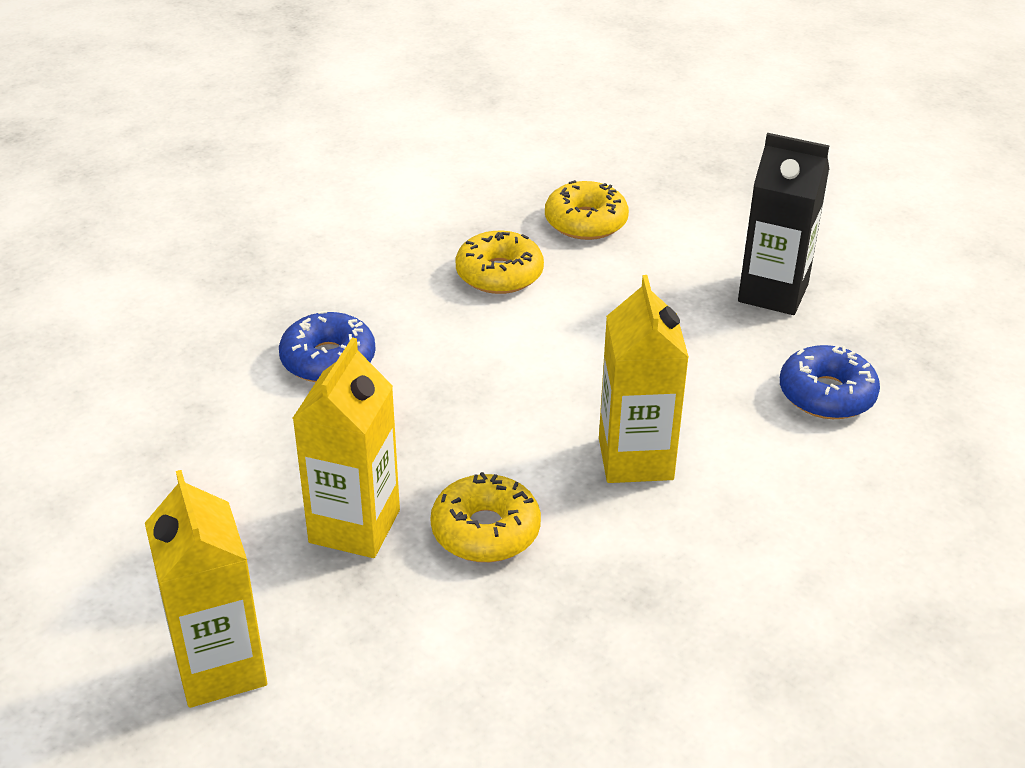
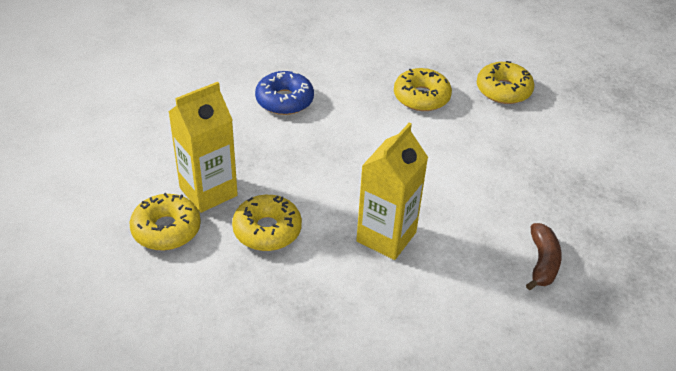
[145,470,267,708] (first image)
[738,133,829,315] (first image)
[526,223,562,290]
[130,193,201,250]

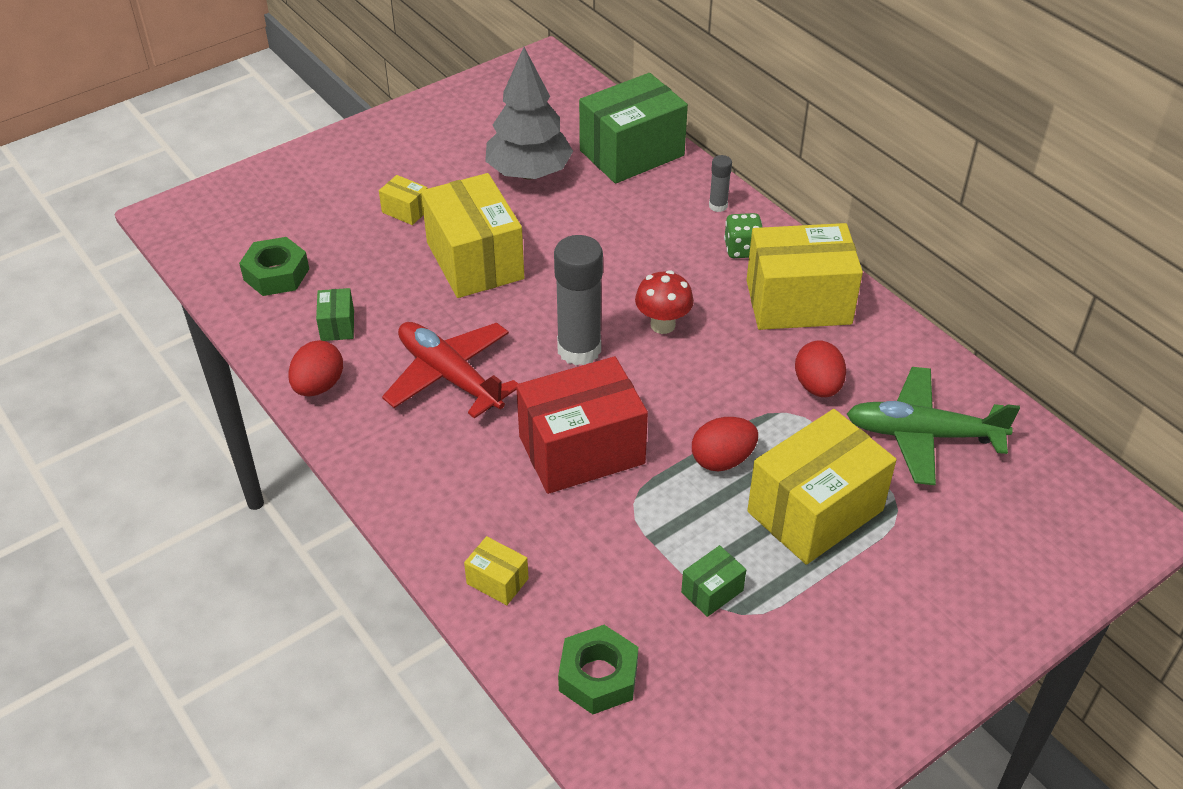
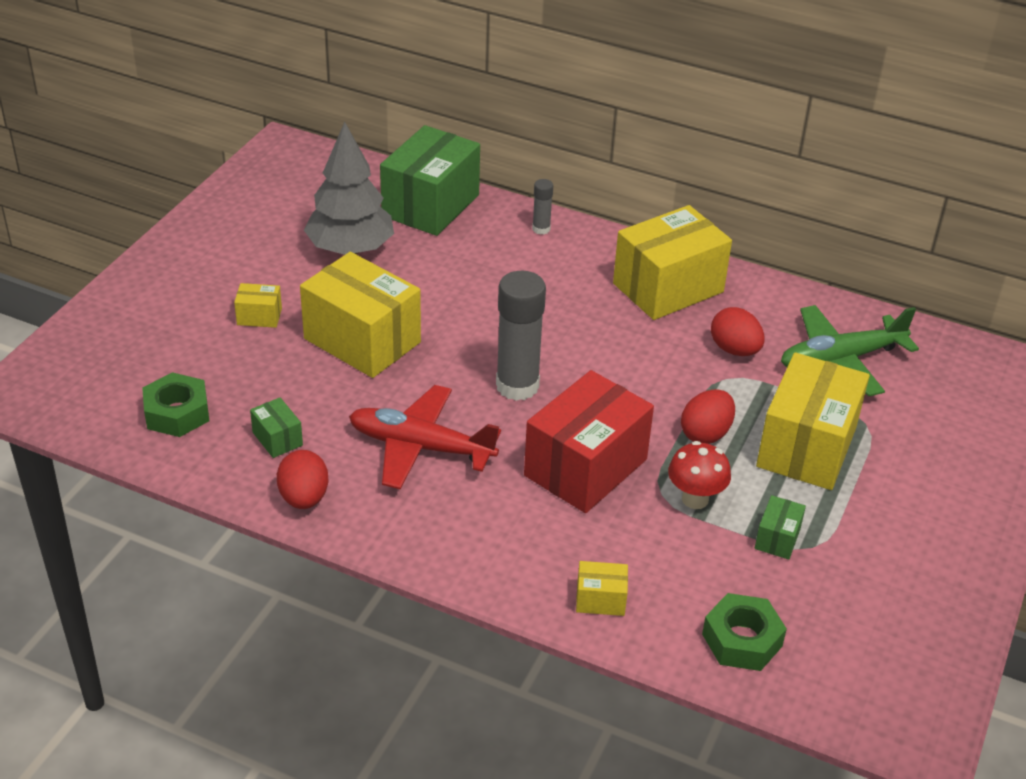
[668,441,731,509]
[724,213,762,258] (first image)

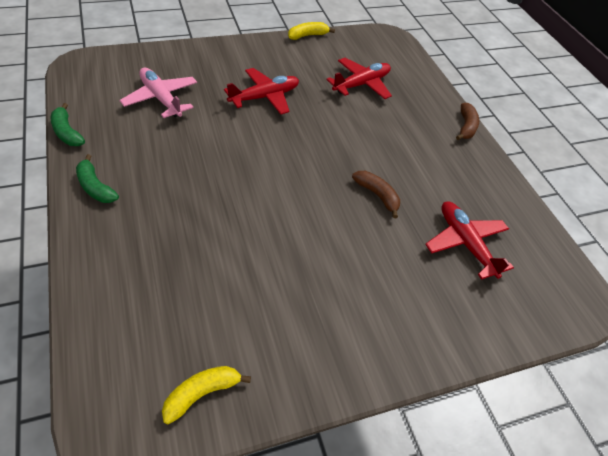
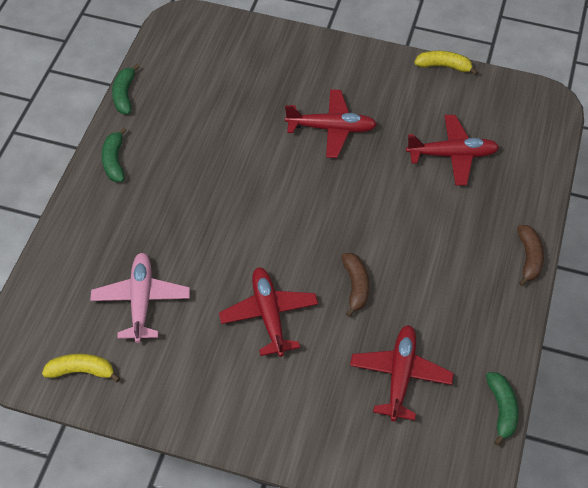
[90,253,190,343]
[517,225,544,286]
[219,267,318,357]
[486,372,518,446]

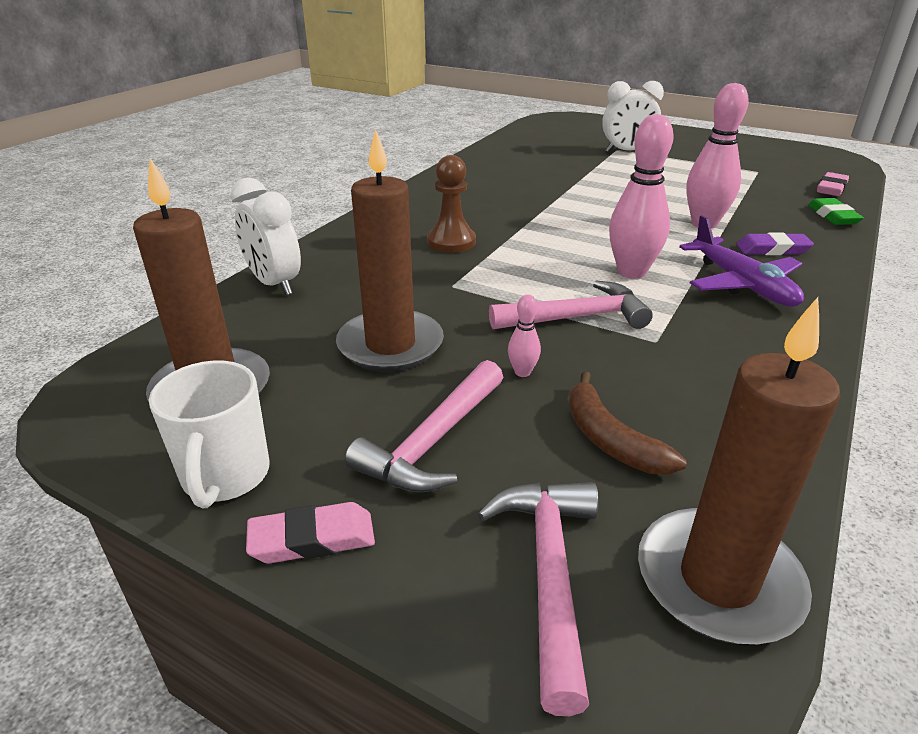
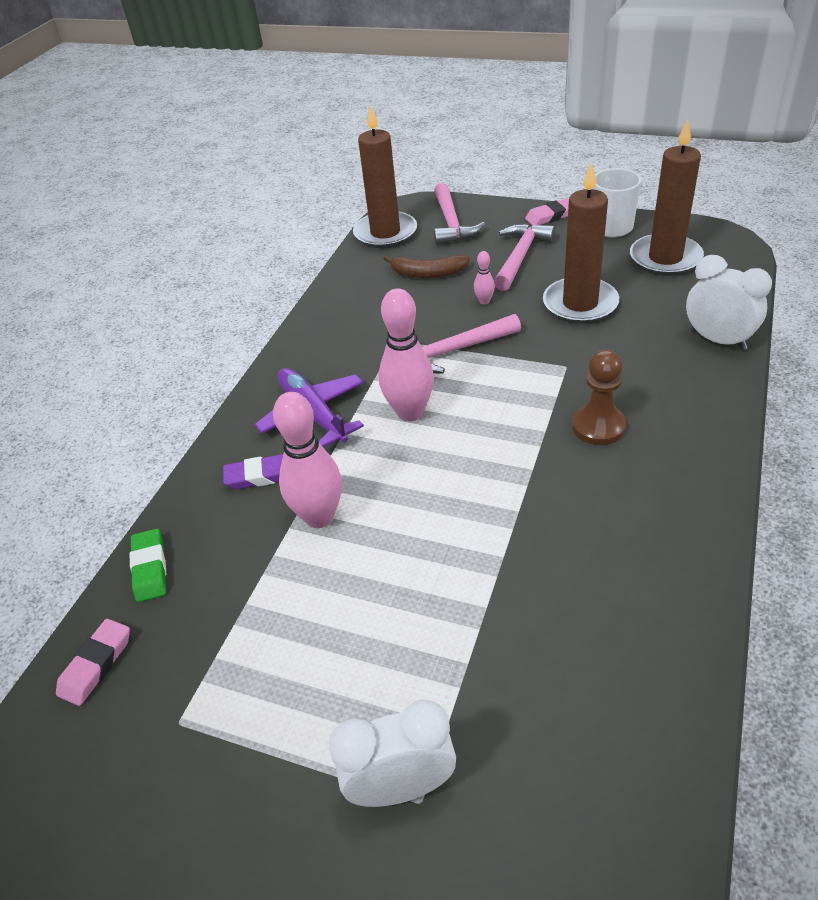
[383,255,470,278]

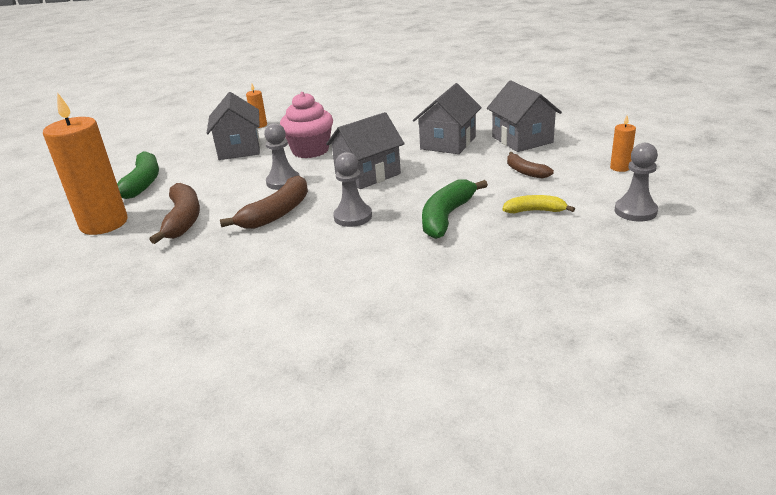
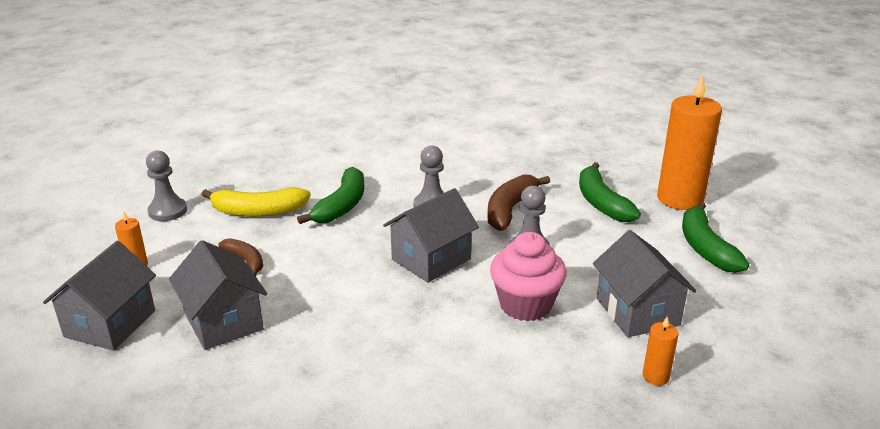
[579,162,641,222]
[43,241,156,351]
[202,187,311,217]

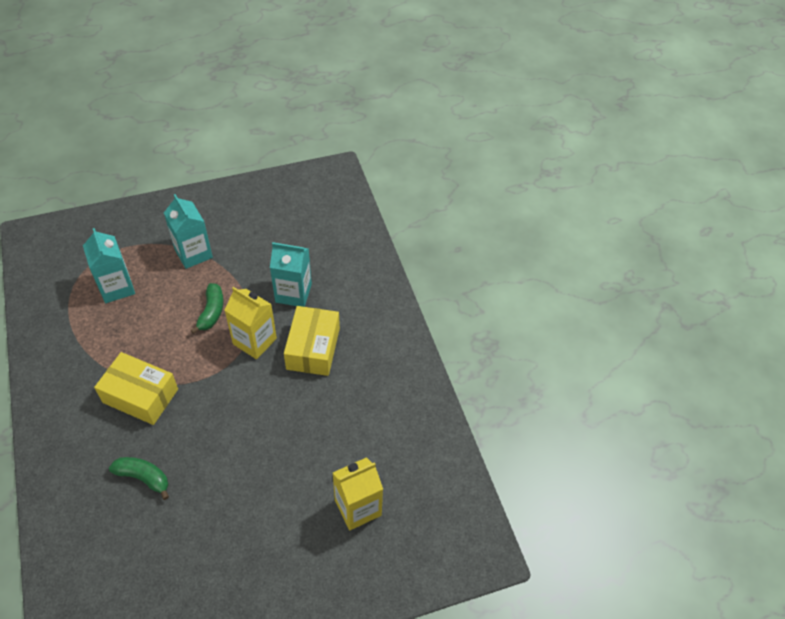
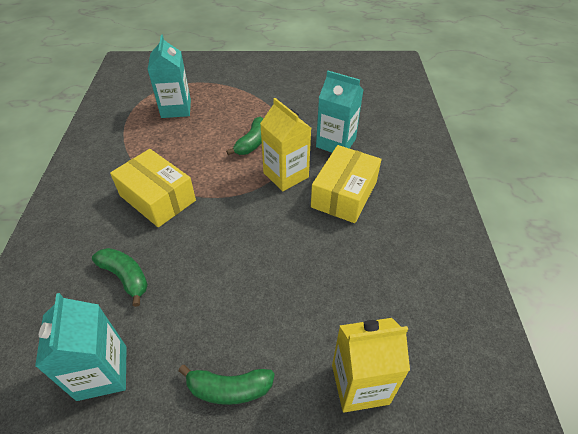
[35,293,127,401]
[179,365,275,405]

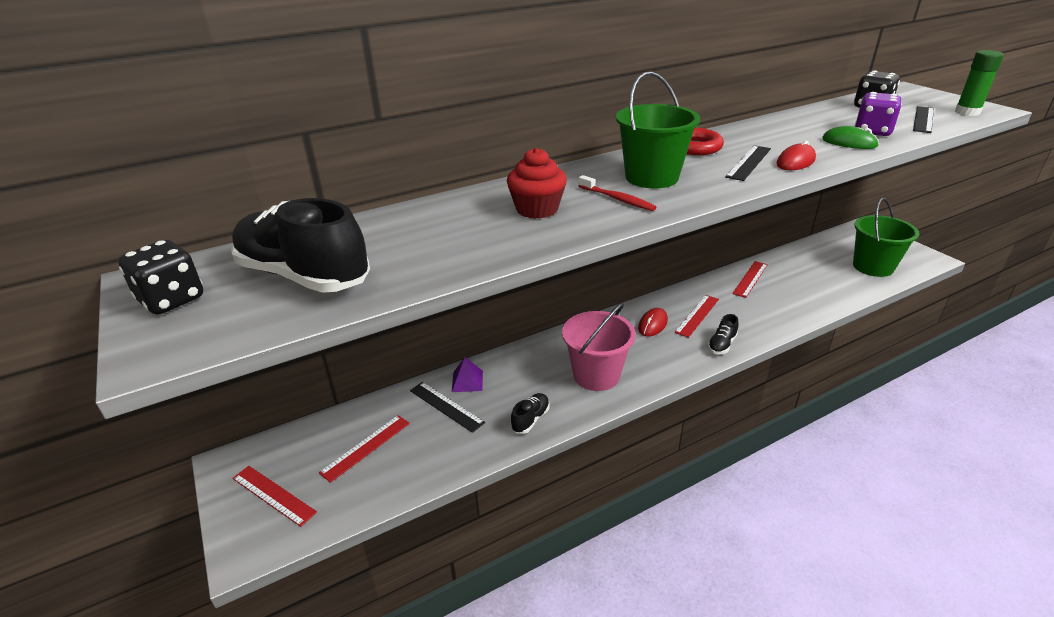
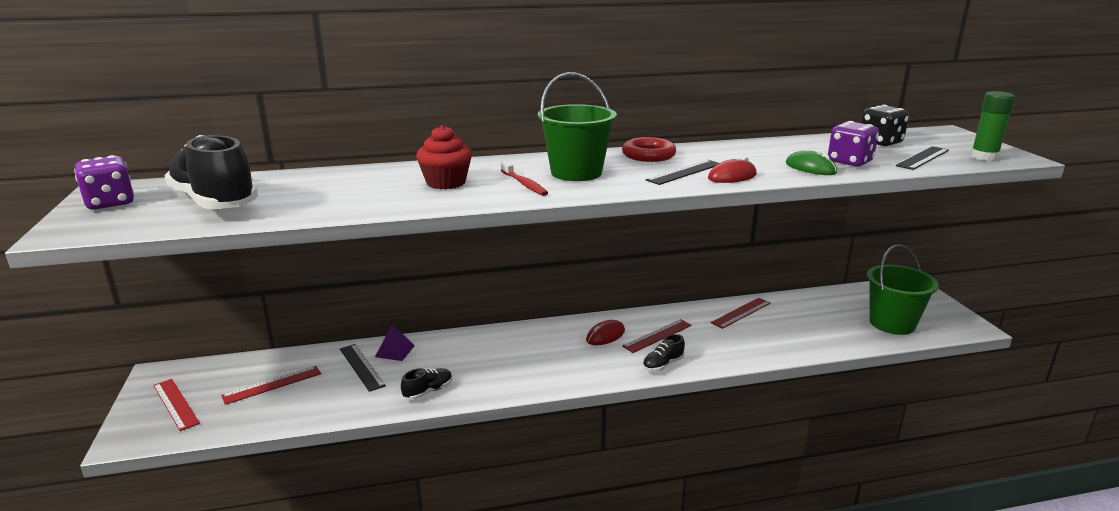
[74,155,135,210]
[562,302,636,391] (first image)

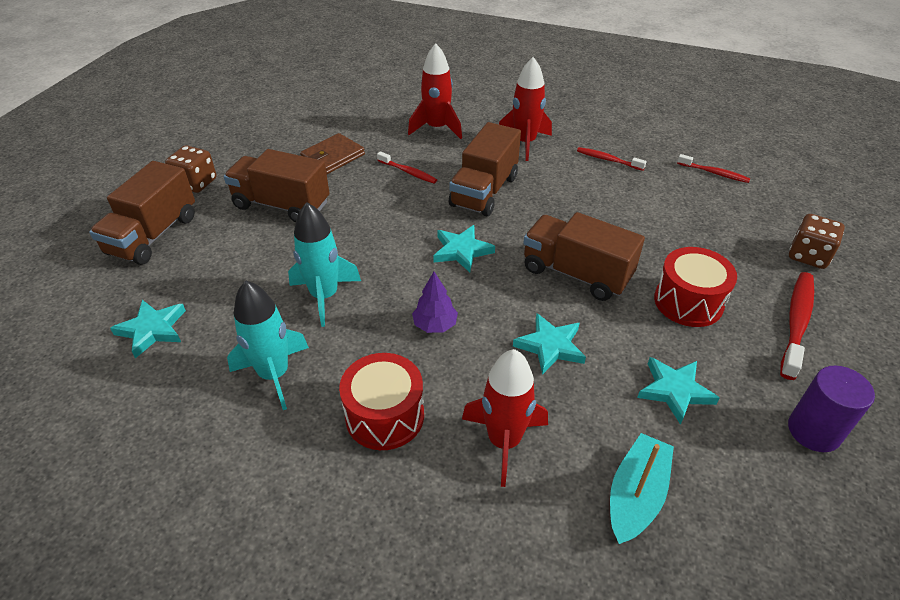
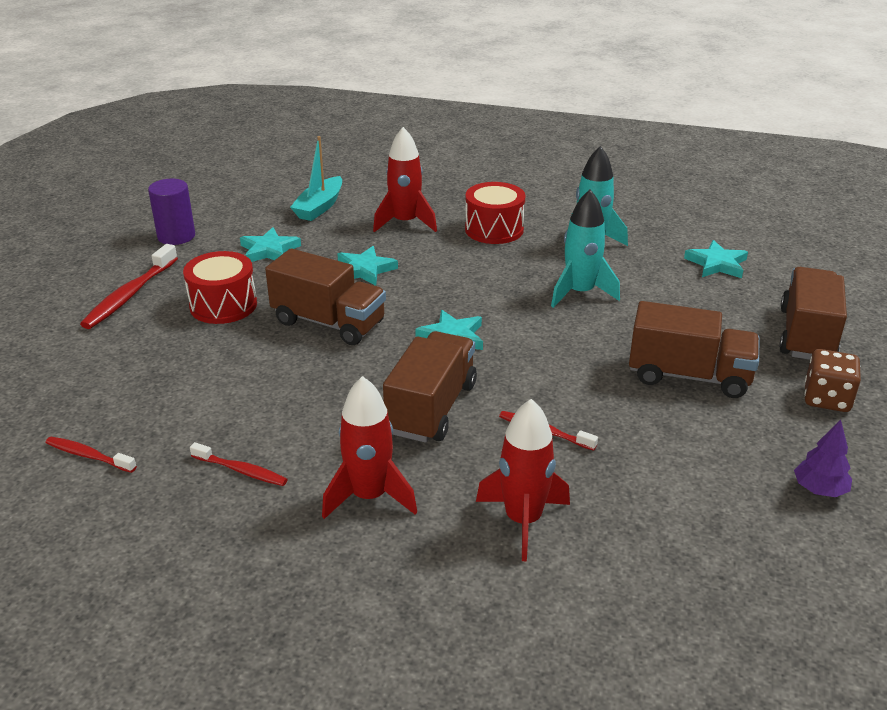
[300,133,365,174] (first image)
[794,420,852,497]
[789,214,845,269] (first image)

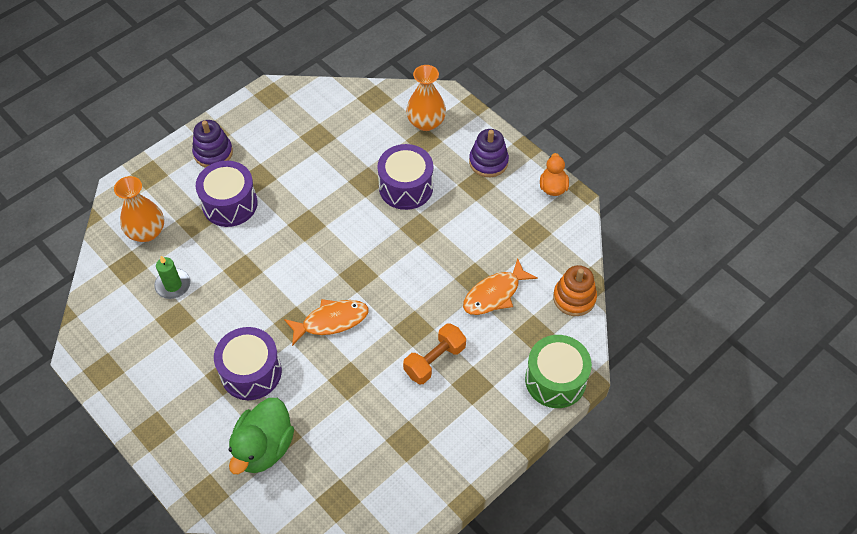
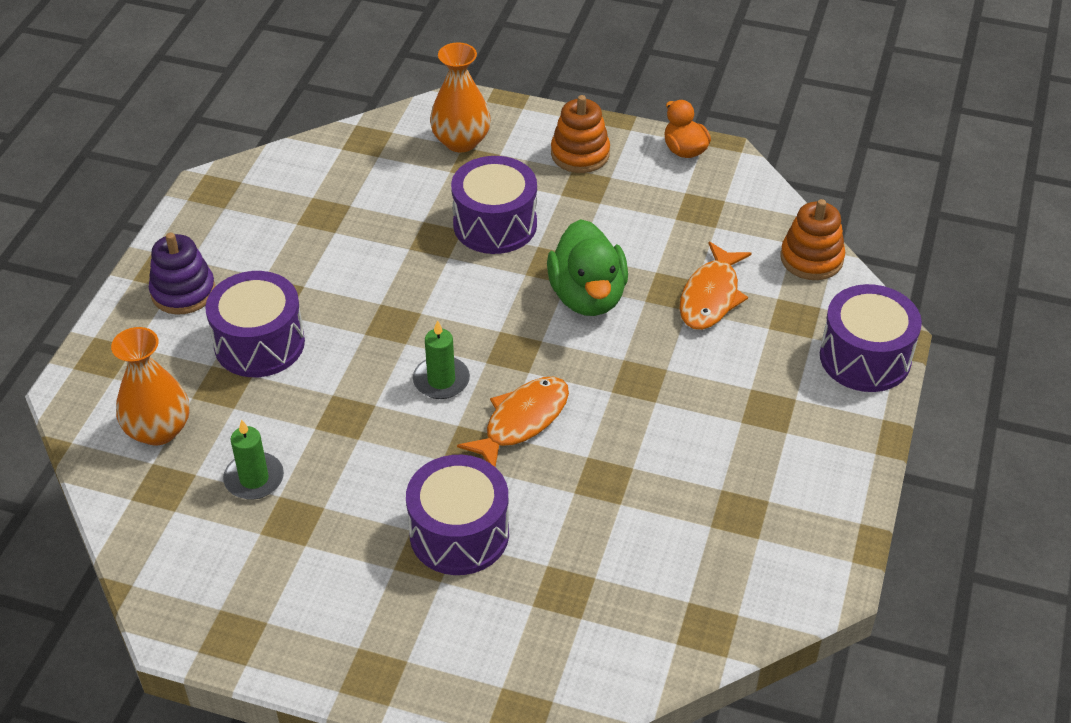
[547,219,628,316]
[403,323,466,384] (first image)
[551,95,610,173]
[820,284,922,392]
[413,320,470,399]

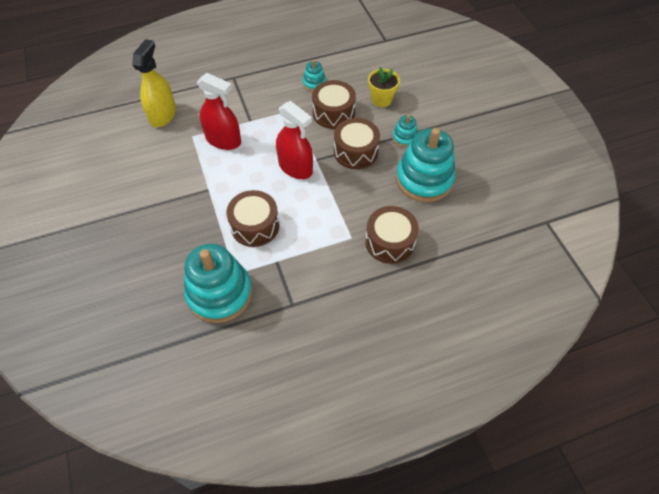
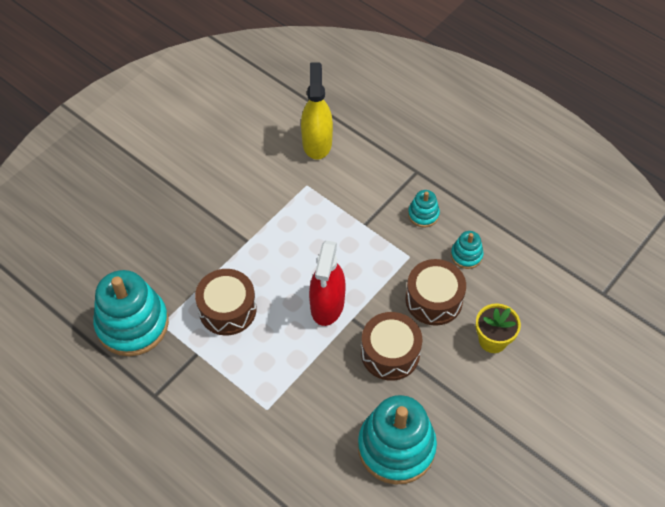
[301,63,333,160]
[197,73,241,150] (first image)
[365,206,419,264] (first image)
[408,190,440,228]

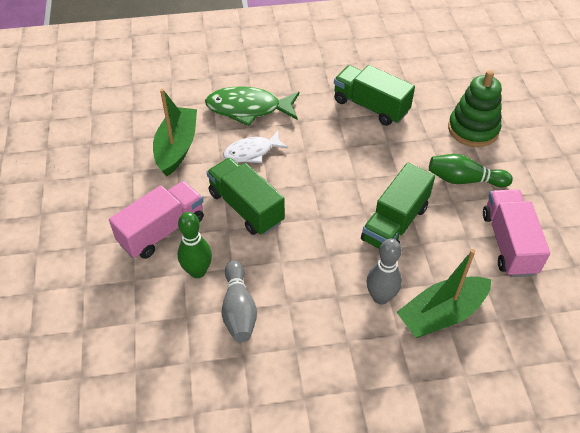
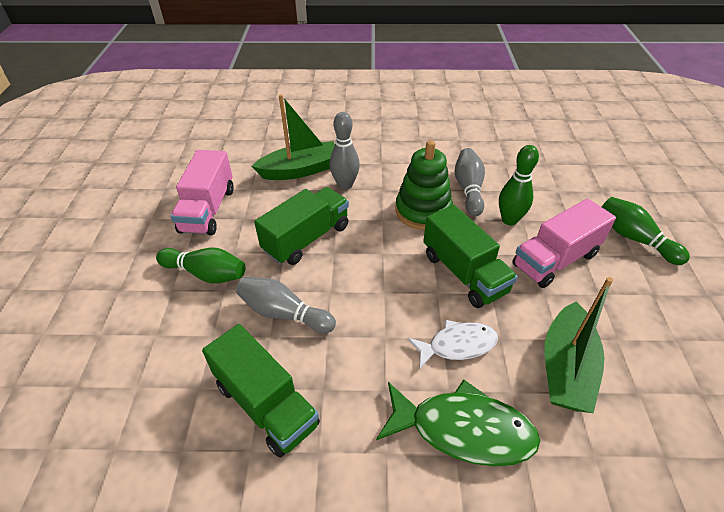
[395,140,453,230]
[236,277,336,333]
[602,197,690,265]

